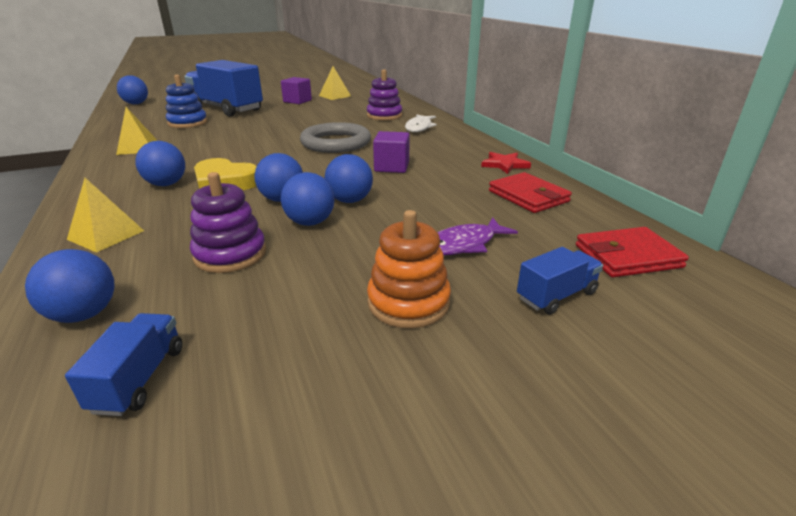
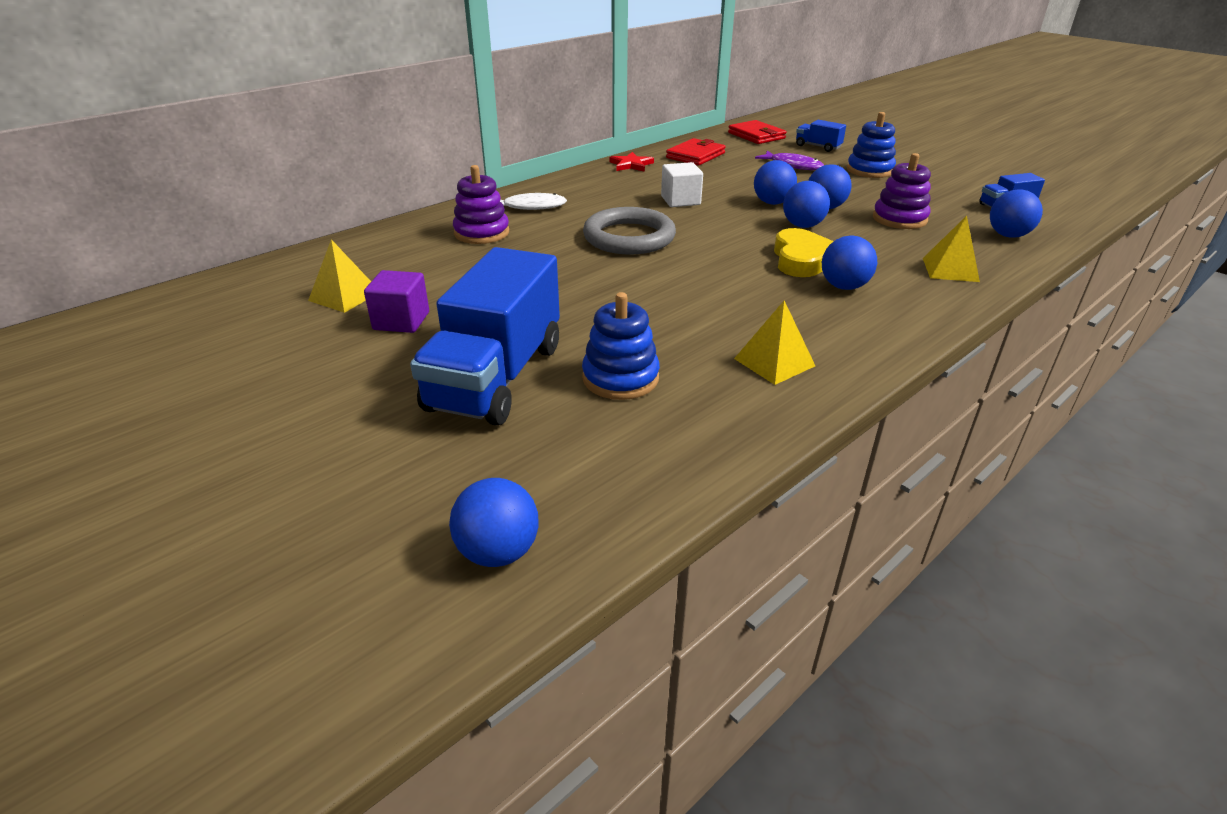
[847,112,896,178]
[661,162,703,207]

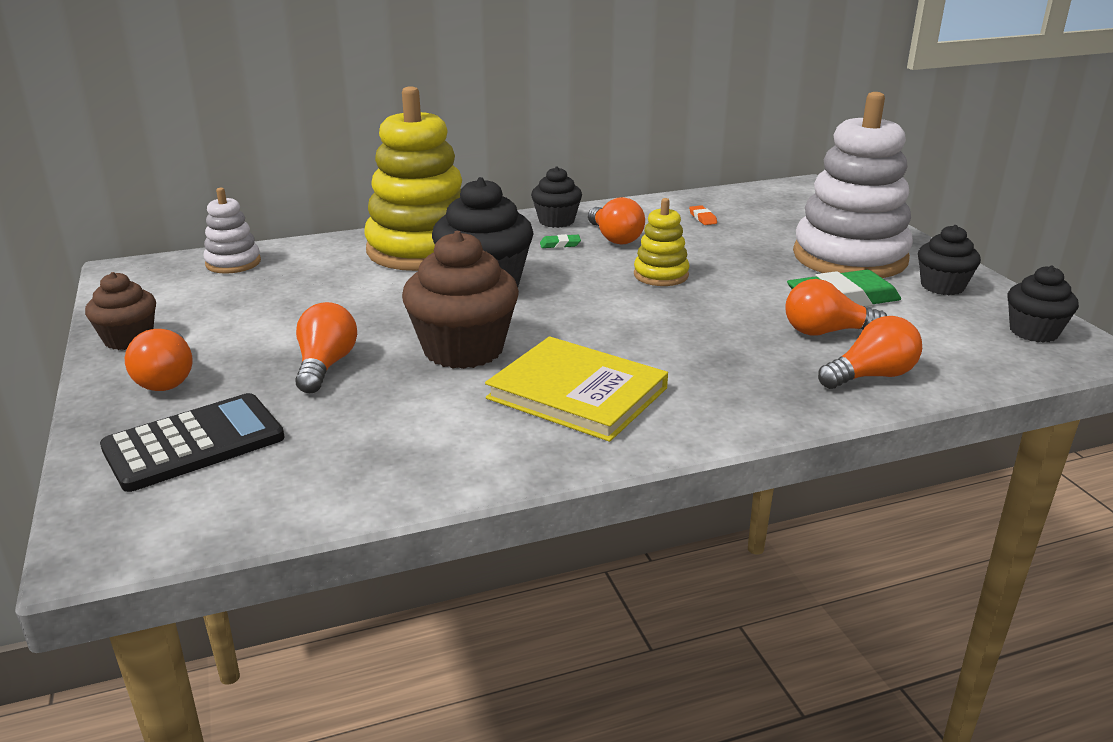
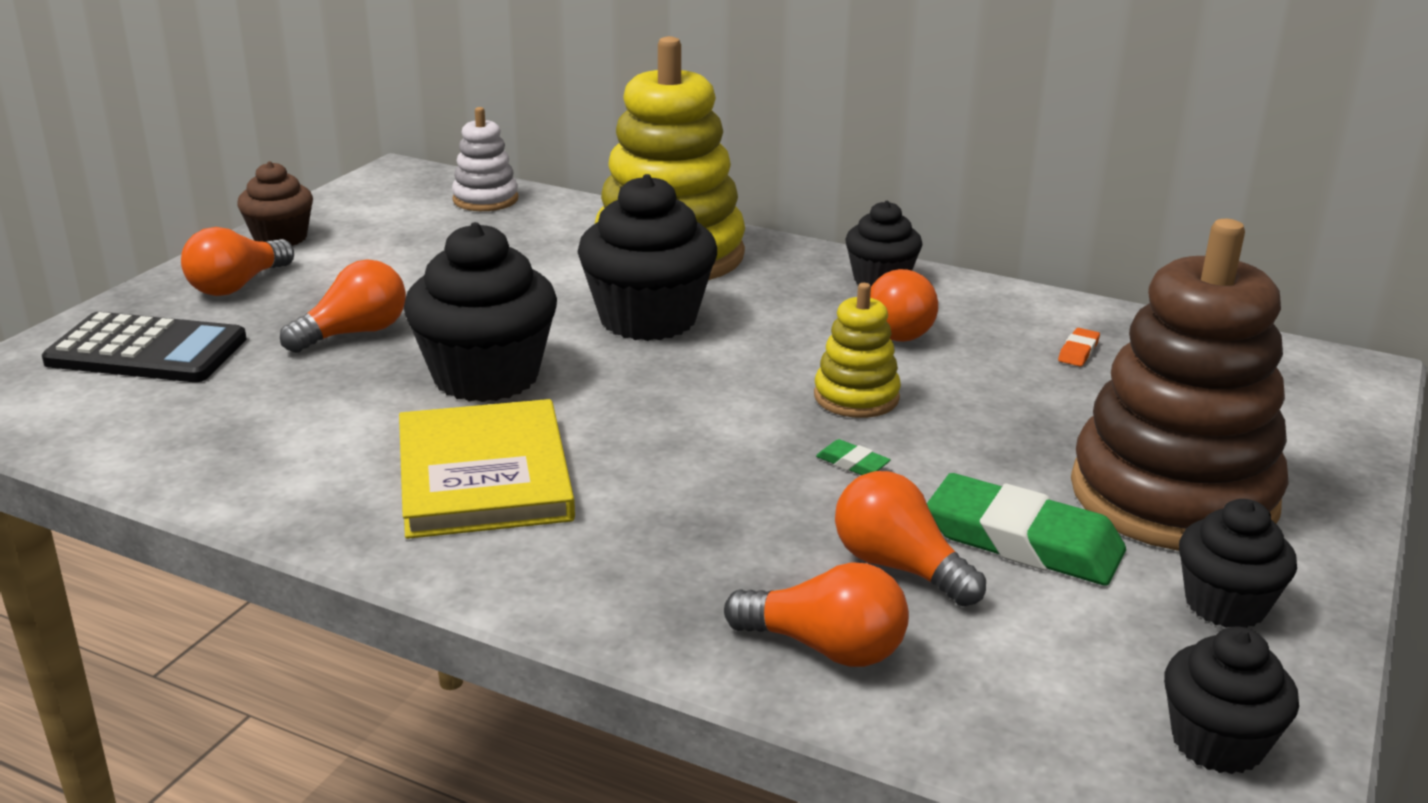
[404,222,557,402]
[816,439,891,475]
[1071,219,1289,551]

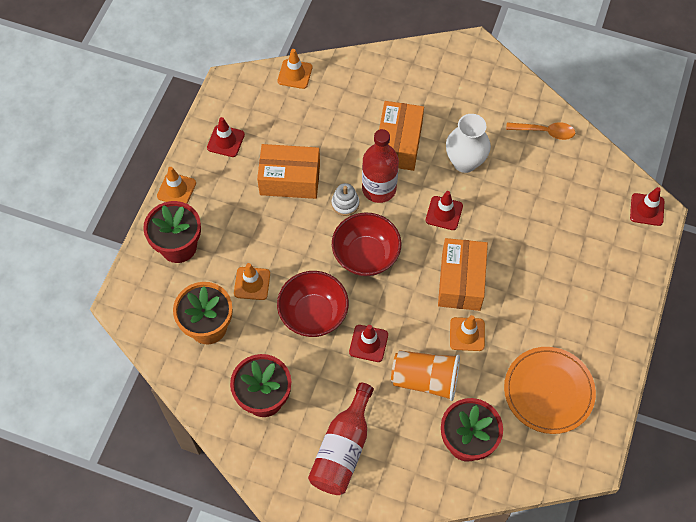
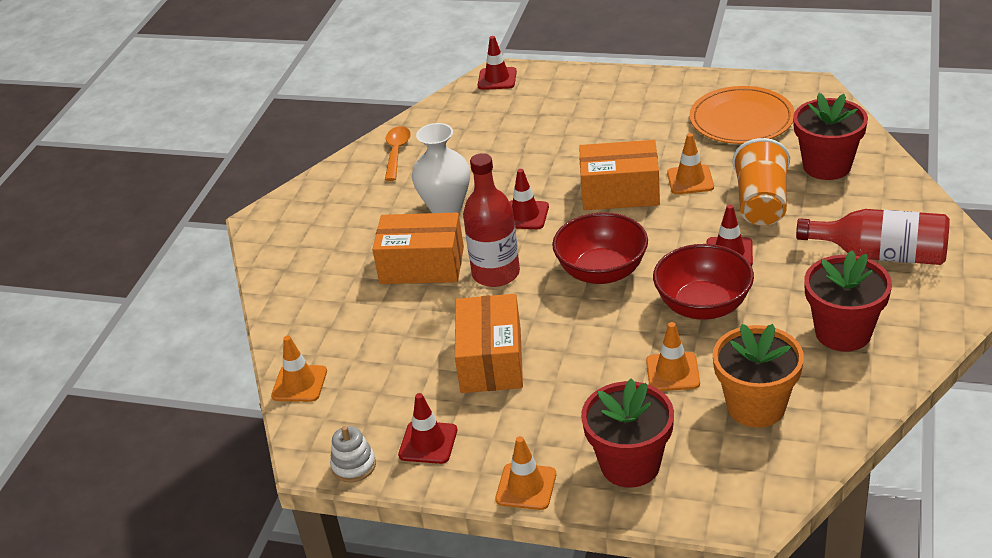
[330,426,376,482]

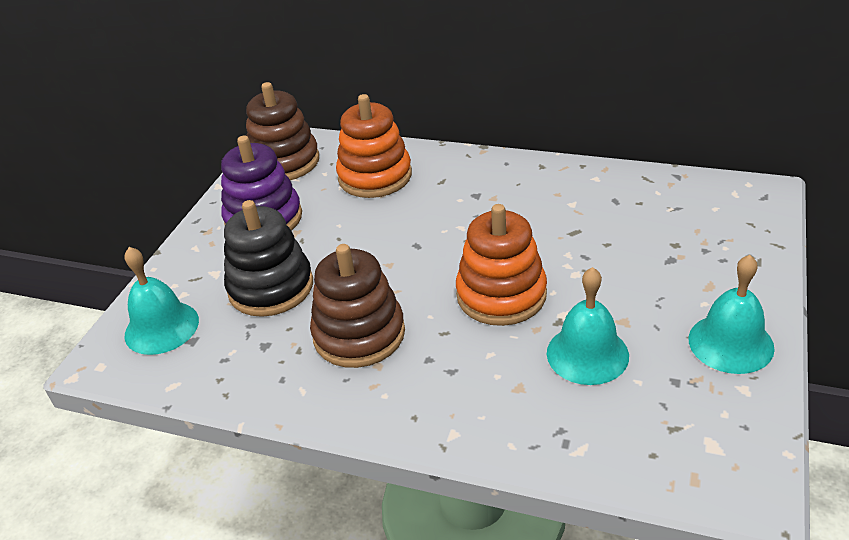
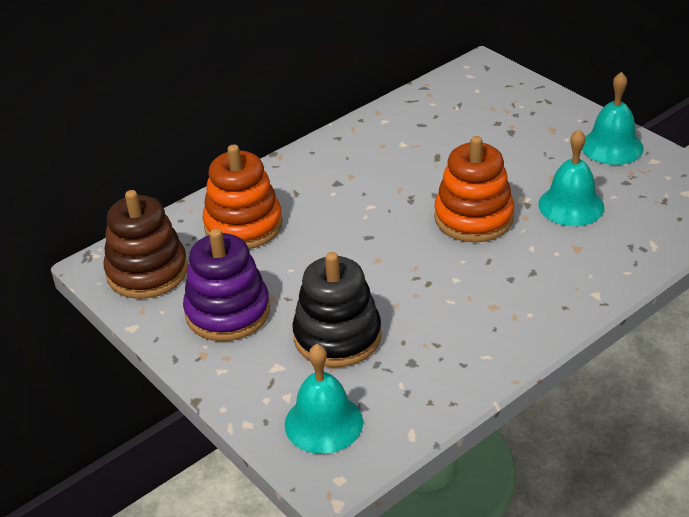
[310,244,405,368] (first image)

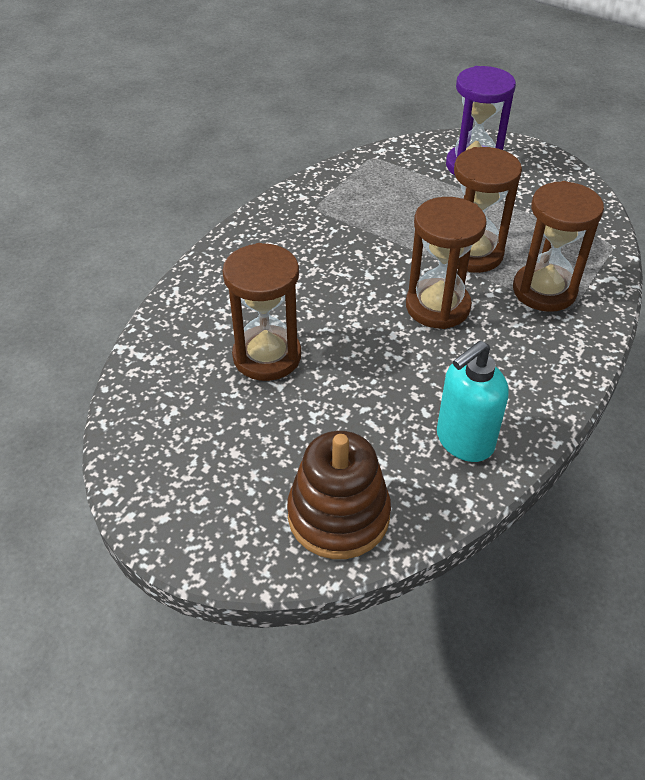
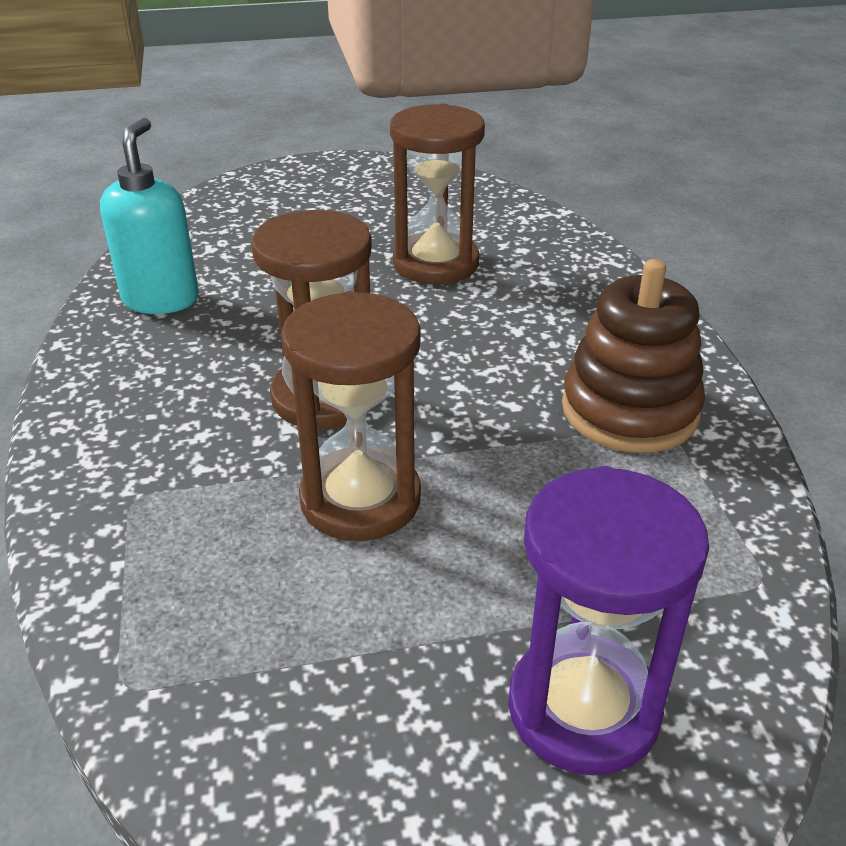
[562,259,705,453]
[513,181,604,312] (first image)

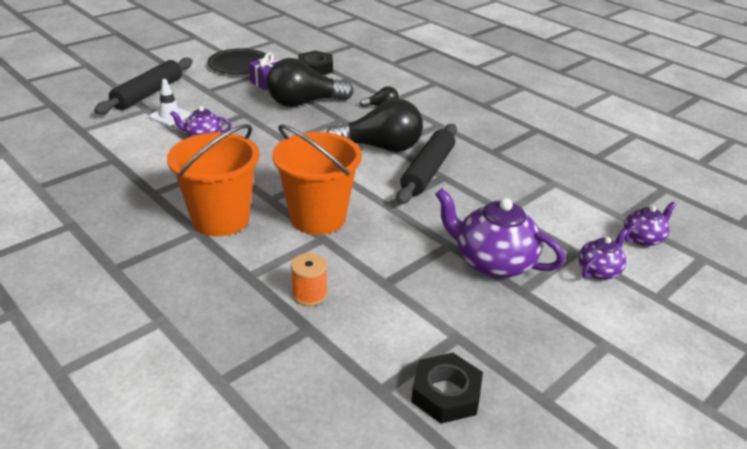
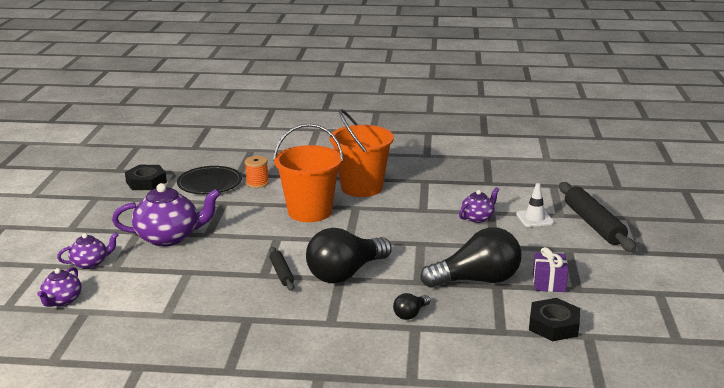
[177,166,242,194]
[420,227,521,288]
[269,247,295,291]
[57,232,119,269]

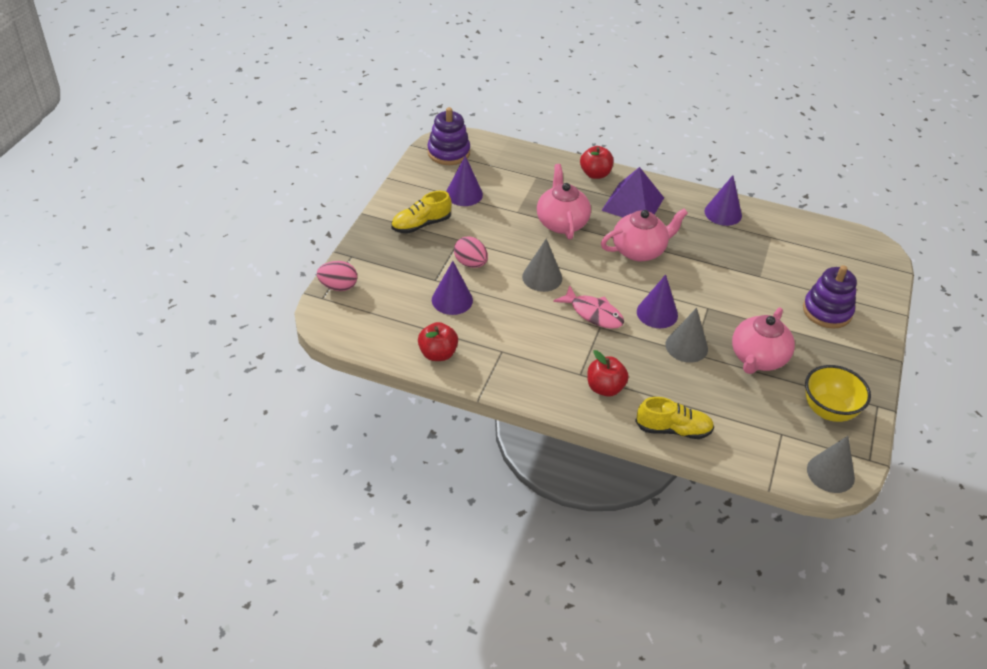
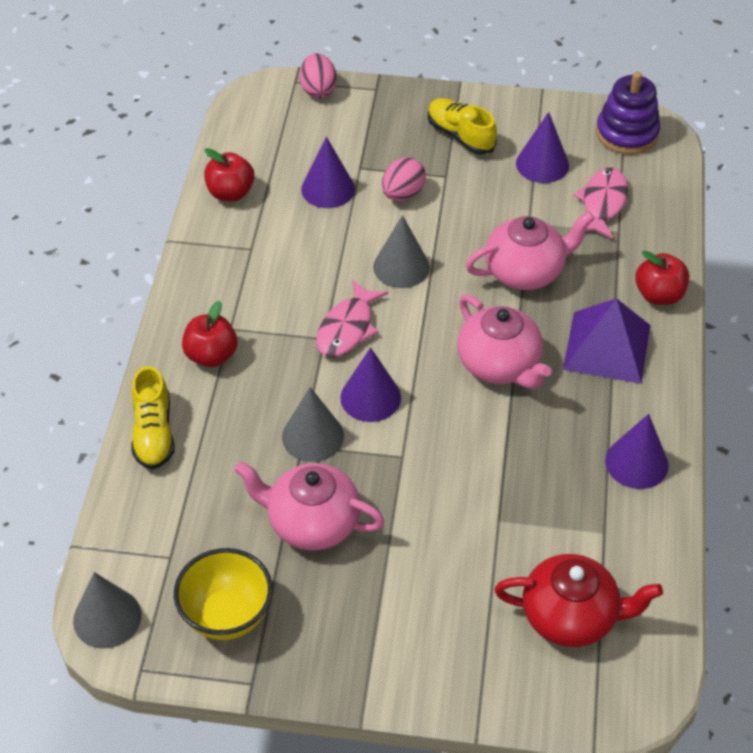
[803,265,857,329] (first image)
[495,554,663,647]
[574,168,628,239]

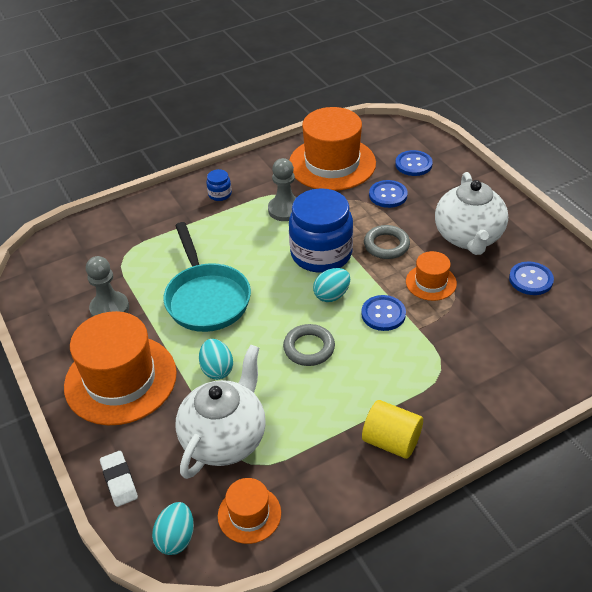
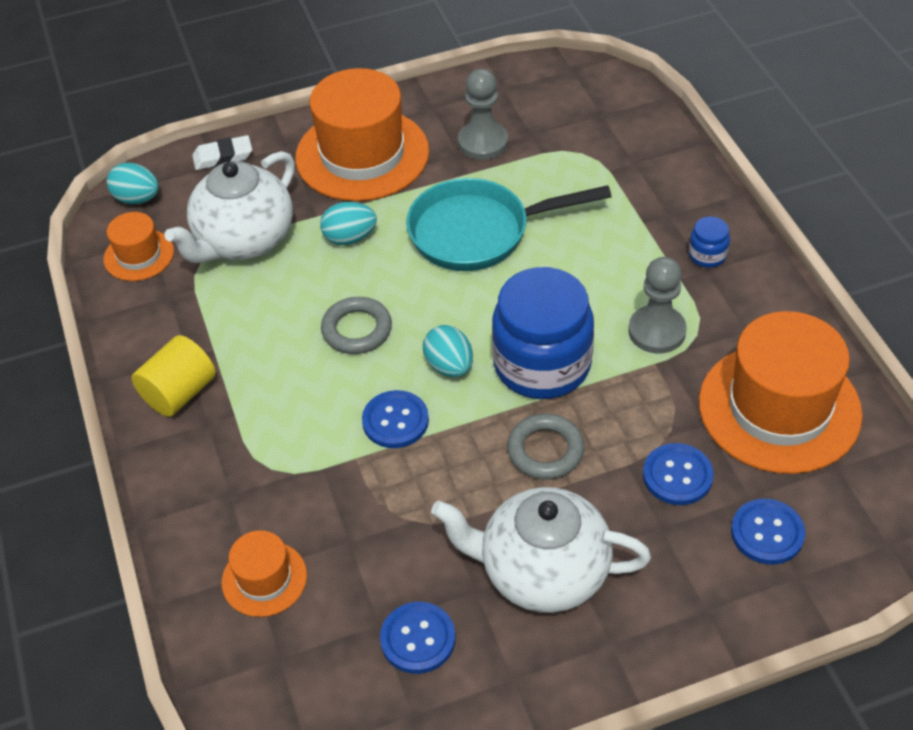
[164,151,295,263]
[222,530,307,617]

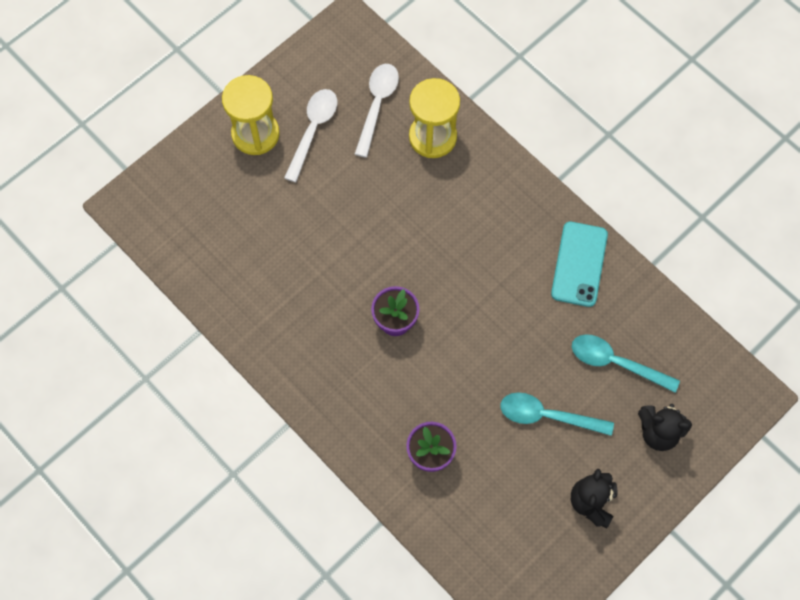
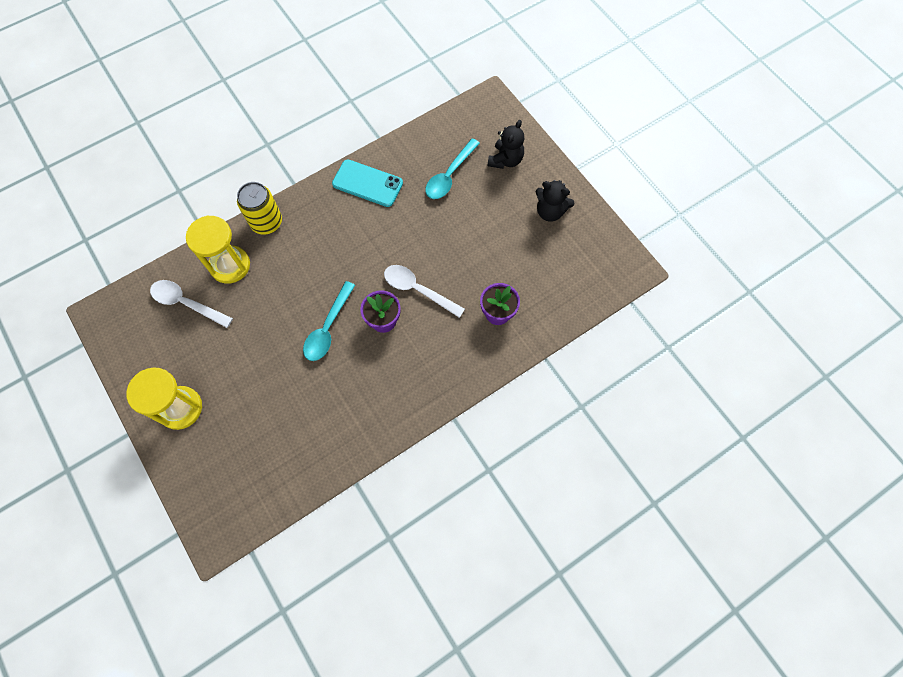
[384,265,465,318]
[303,281,355,361]
[237,182,282,235]

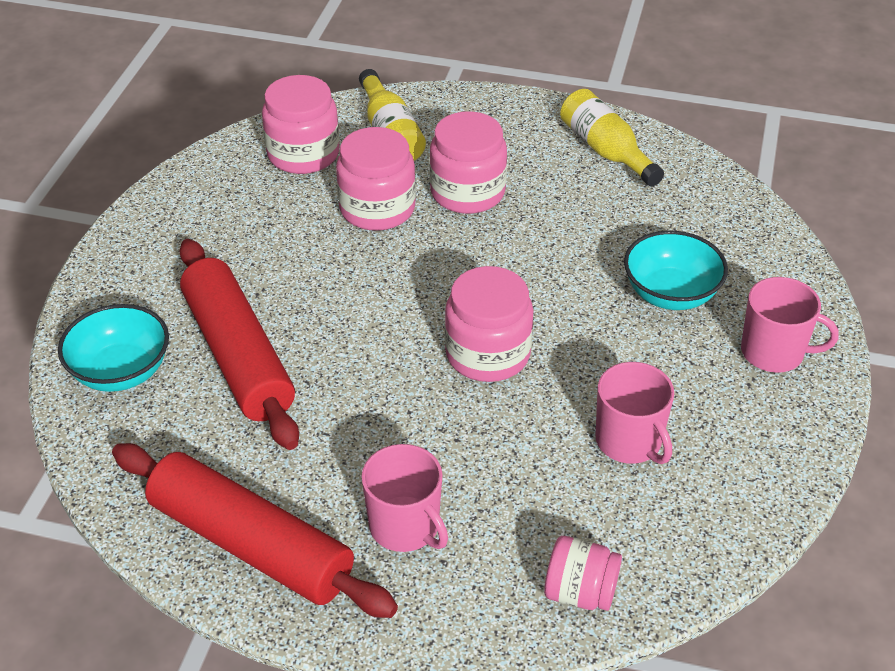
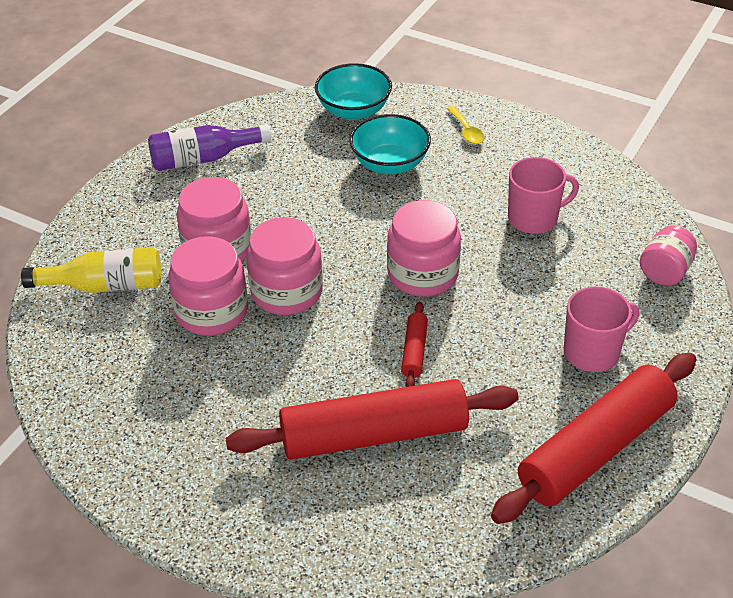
[315,63,392,120]
[246,217,323,315]
[148,124,271,171]
[447,106,485,144]
[401,302,428,387]

